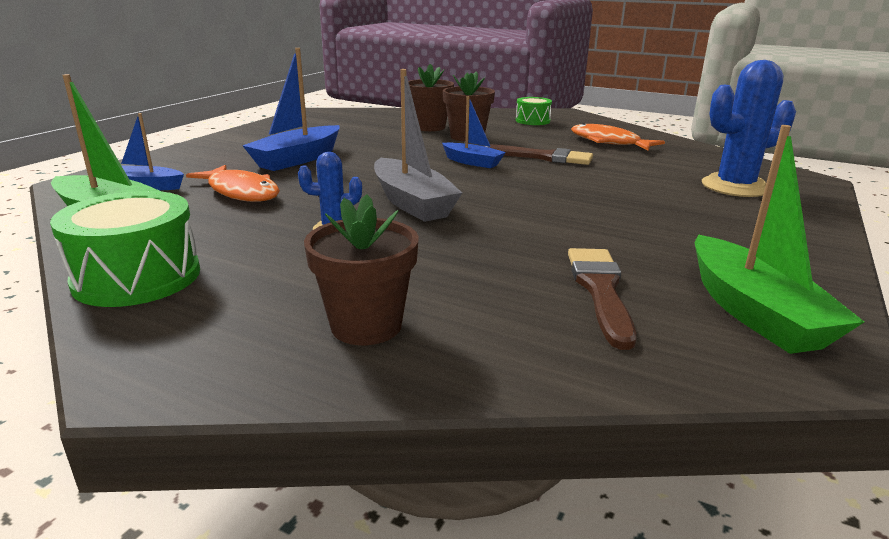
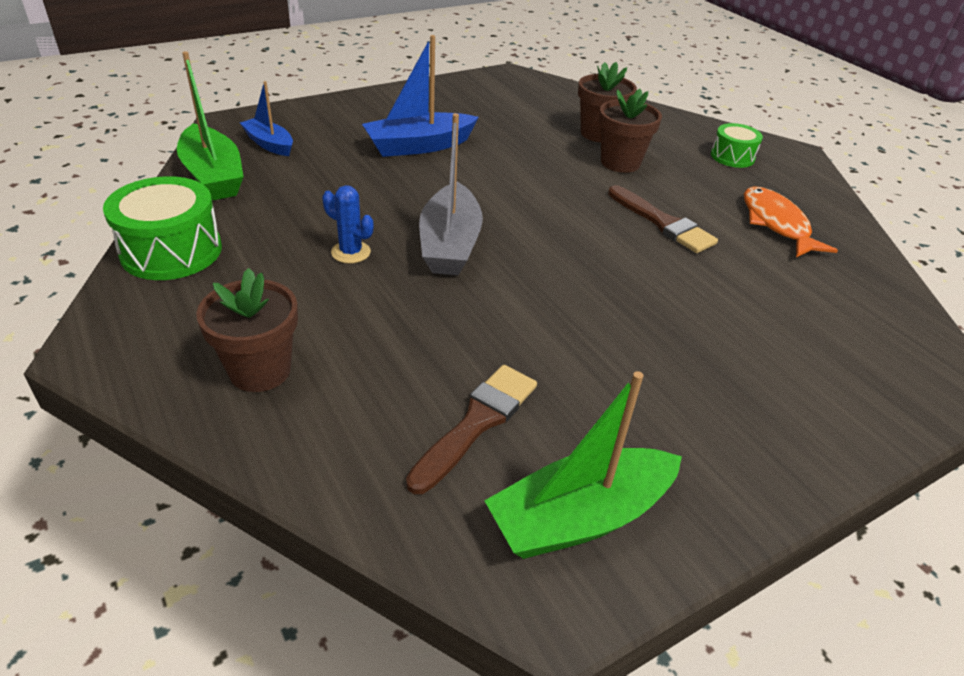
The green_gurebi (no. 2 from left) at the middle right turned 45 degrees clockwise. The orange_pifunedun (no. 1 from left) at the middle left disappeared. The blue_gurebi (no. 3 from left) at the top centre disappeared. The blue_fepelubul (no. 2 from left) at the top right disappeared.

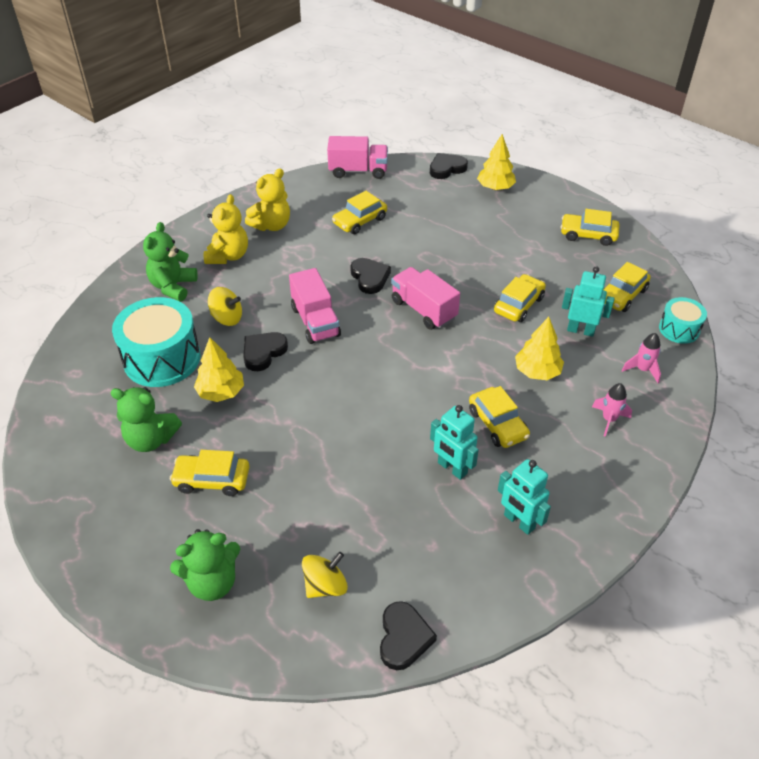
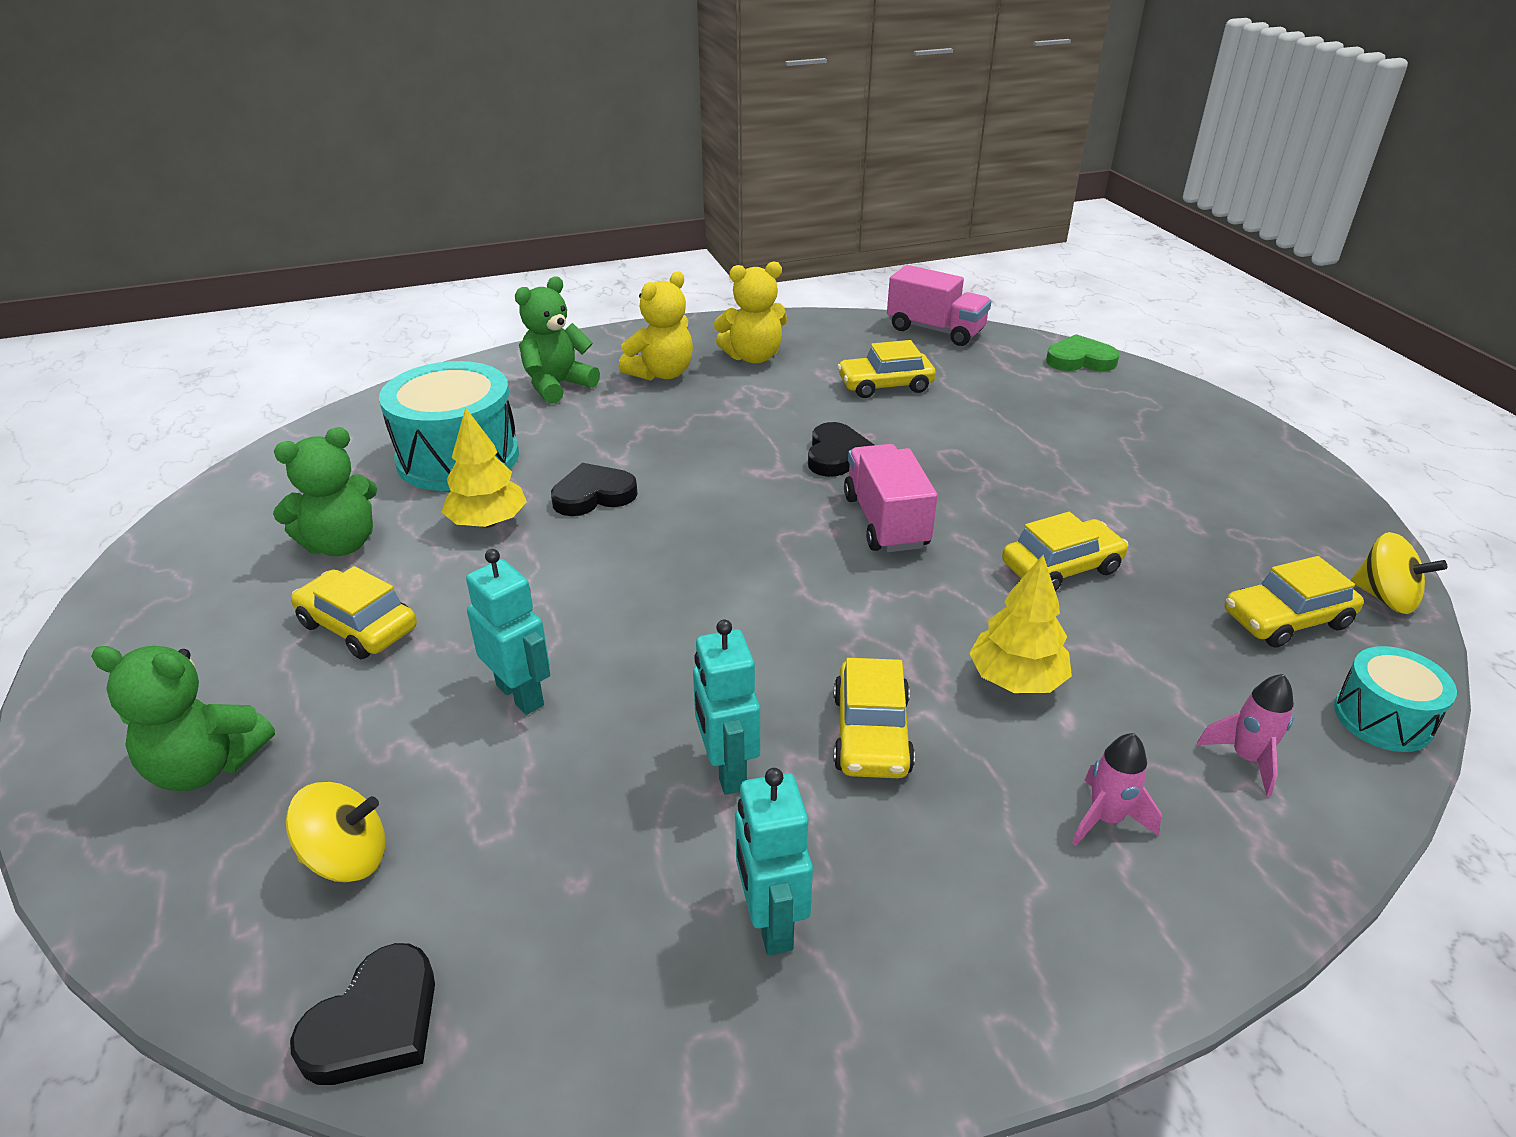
The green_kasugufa (no. 1 from left in the first image) at the middle left turned 75 degrees counterclockwise. The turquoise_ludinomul (no. 3 from left in the first image) moved from the middle right to the centre. The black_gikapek (no. 4 from left) at the top centre became the green_gikapek at the top right. The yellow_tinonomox (no. 1 from left in the first image) moved from the middle left to the middle right. The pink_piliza (no. 1 from left) at the centre disappeared. The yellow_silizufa (no. 2 from left) at the top centre disappeared. The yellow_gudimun (no. 5 from left) at the top right disappeared.

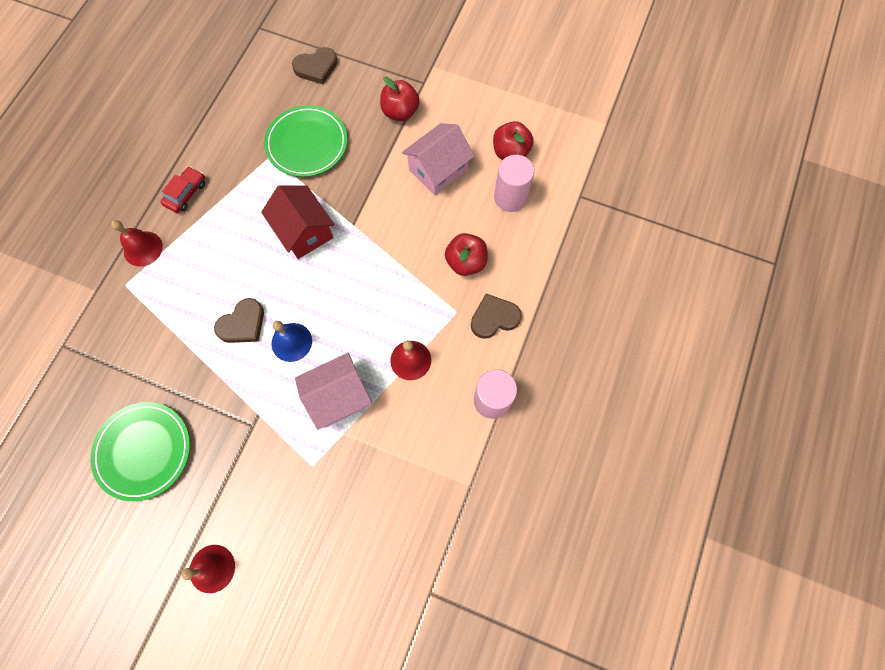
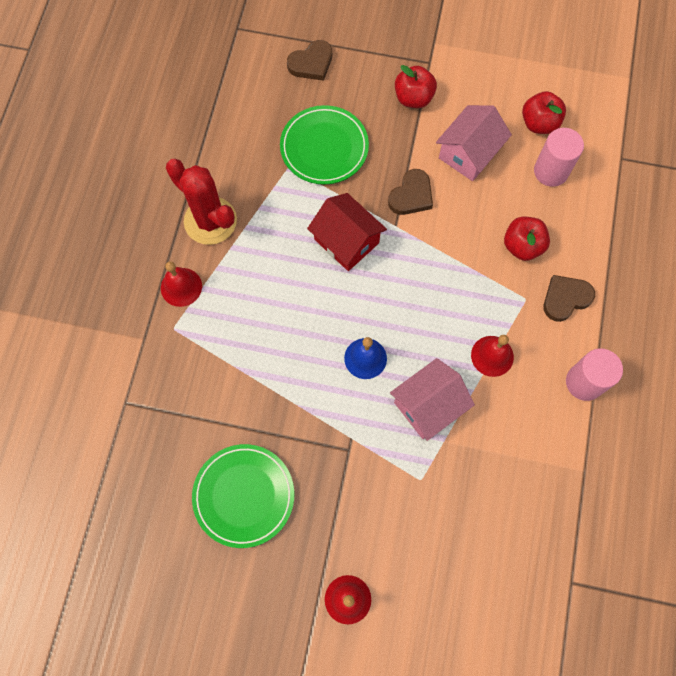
The red_gudimun at the top left was replaced by the red_fepelubul at the top left. The brown_gikapek (no. 1 from left in the first image) moved from the middle left to the top centre.

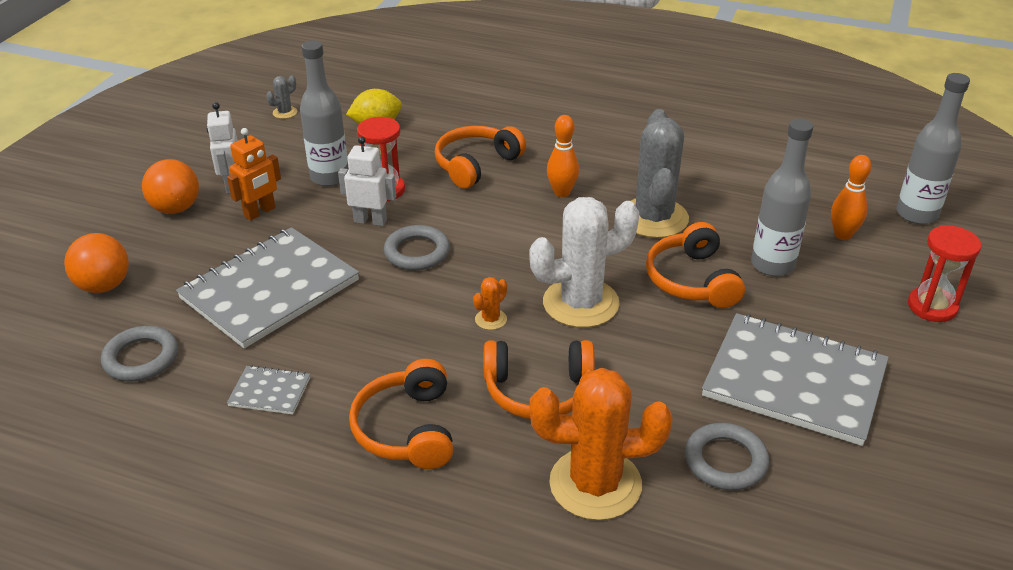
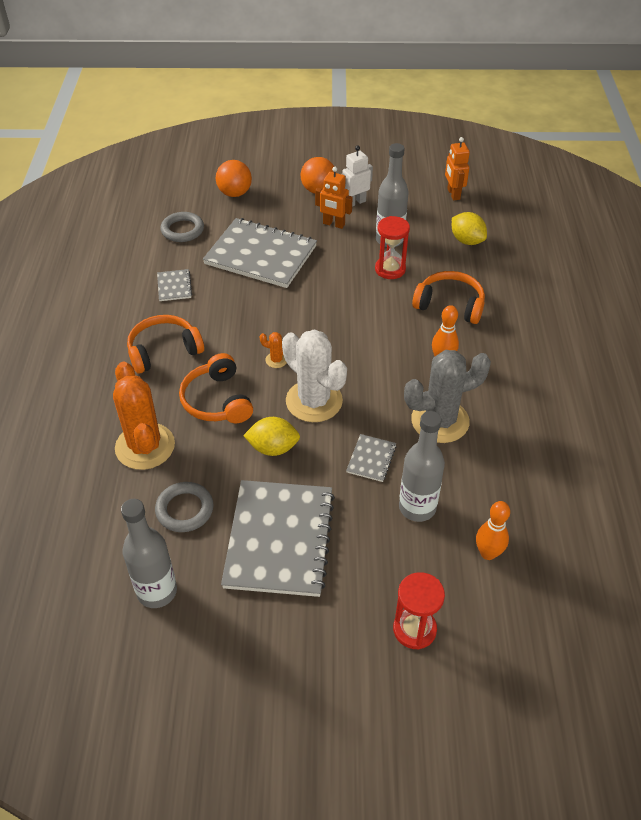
The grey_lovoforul (no. 3 from left in the first image) moved from the top right to the bottom left. The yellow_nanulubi (no. 1 from left) at the centre appeared. The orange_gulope (no. 4 from left) at the middle right was replaced by the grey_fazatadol (no. 4 from left) at the centre. The grey_fepelubul (no. 1 from left) at the top left was replaced by the orange_ludinomul (no. 2 from left) at the top right. The white_ludinomul (no. 2 from left) at the top centre disappeared. The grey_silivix (no. 2 from left) at the centre disappeared.

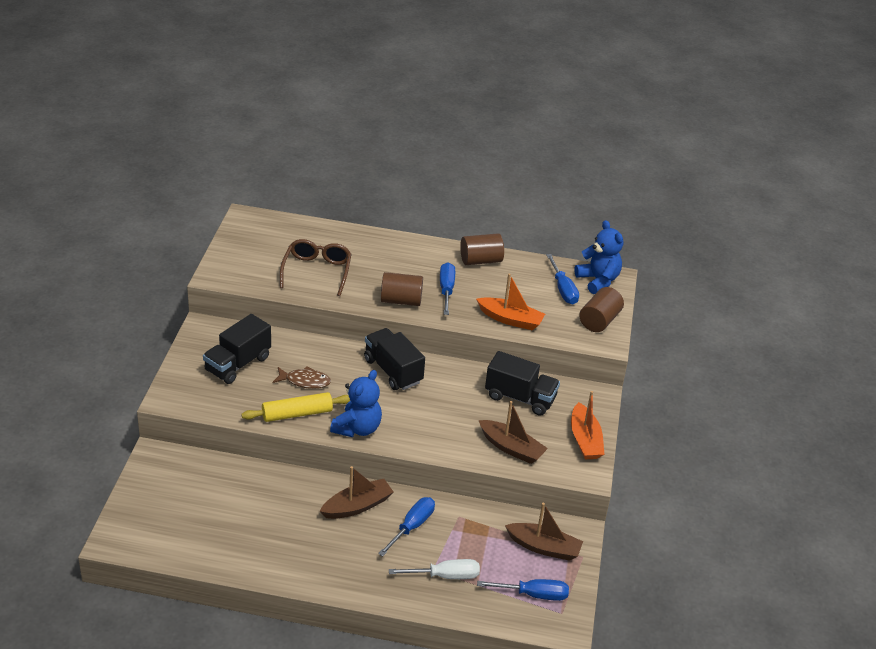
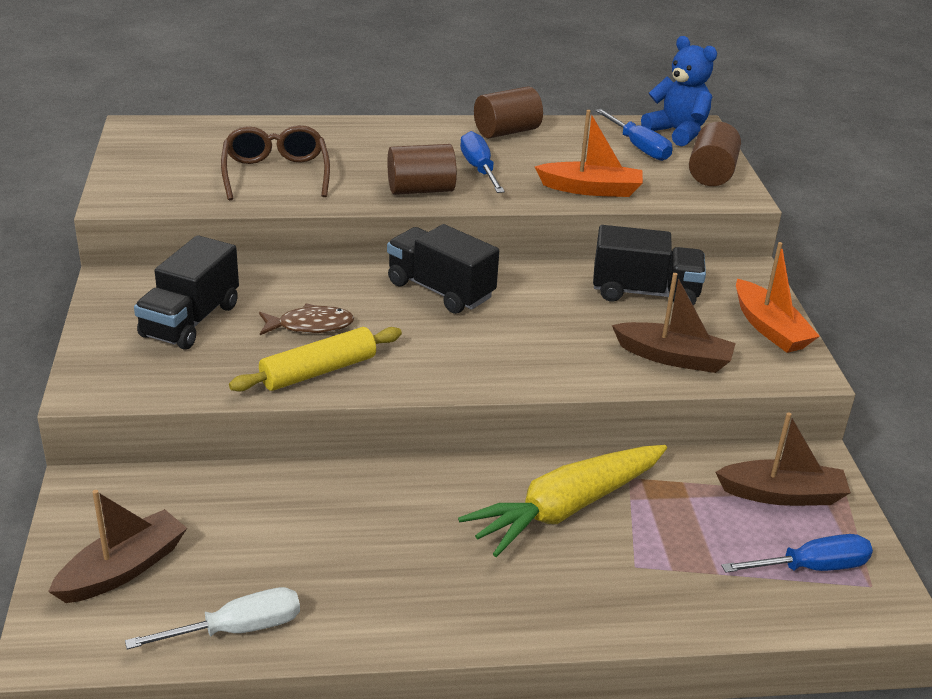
The brown_gurebi (no. 1 from left) moved from the bottom centre to the bottom left. The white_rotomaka moved from the bottom centre to the bottom left. The blue_rotomaka (no. 1 from left) at the bottom centre was replaced by the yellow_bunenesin at the bottom centre. The blue_kasugufa (no. 1 from left) at the centre disappeared.

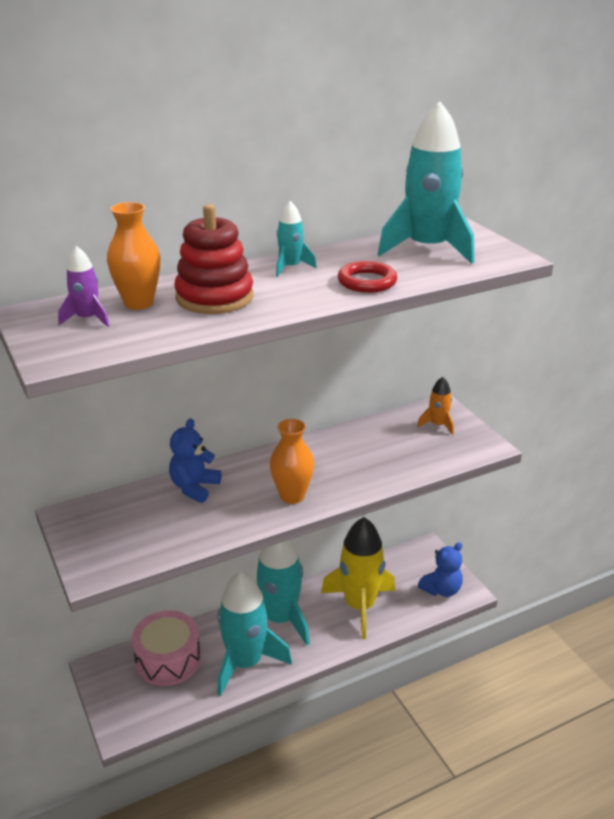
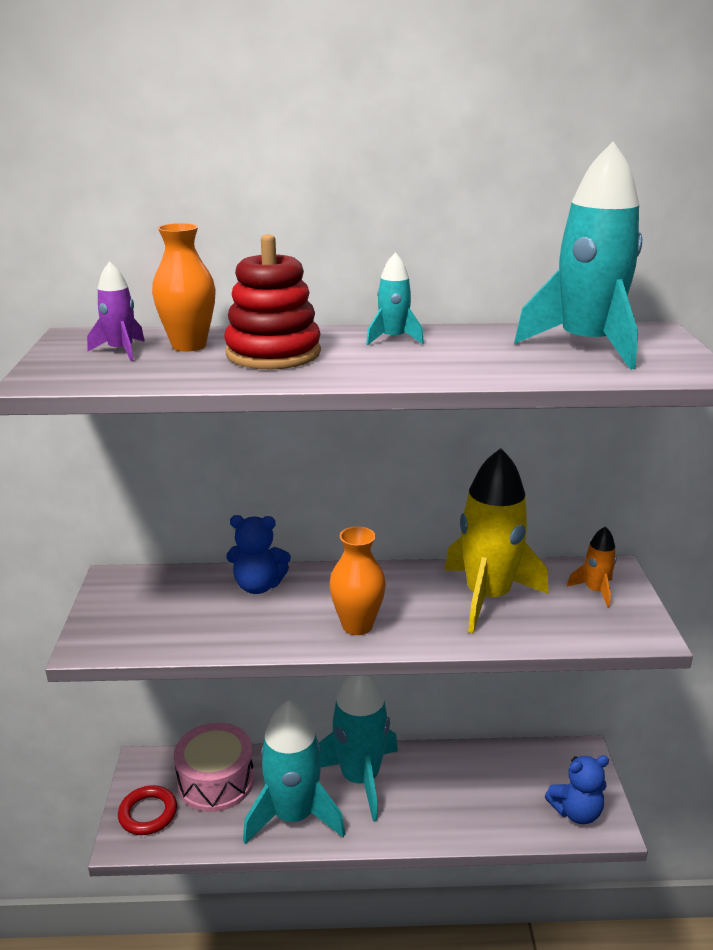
The red_silivix moved from the centre to the bottom left. The blue_kasugufa (no. 1 from left) at the middle left turned 135 degrees counterclockwise. The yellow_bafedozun moved from the bottom centre to the middle right.

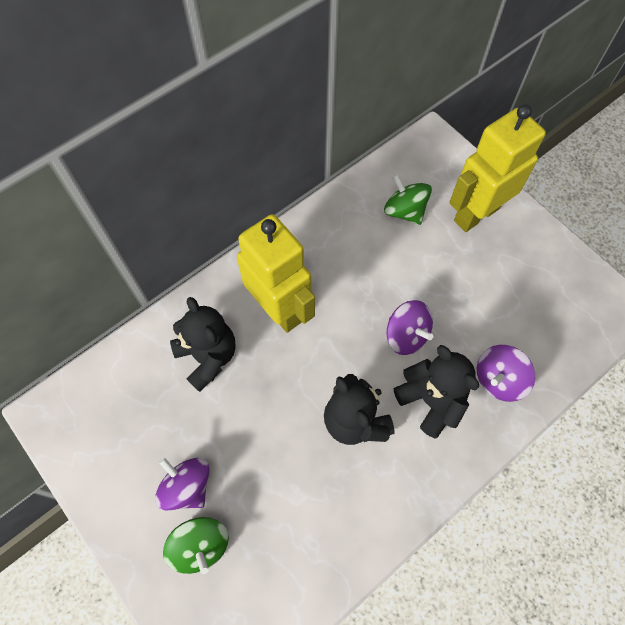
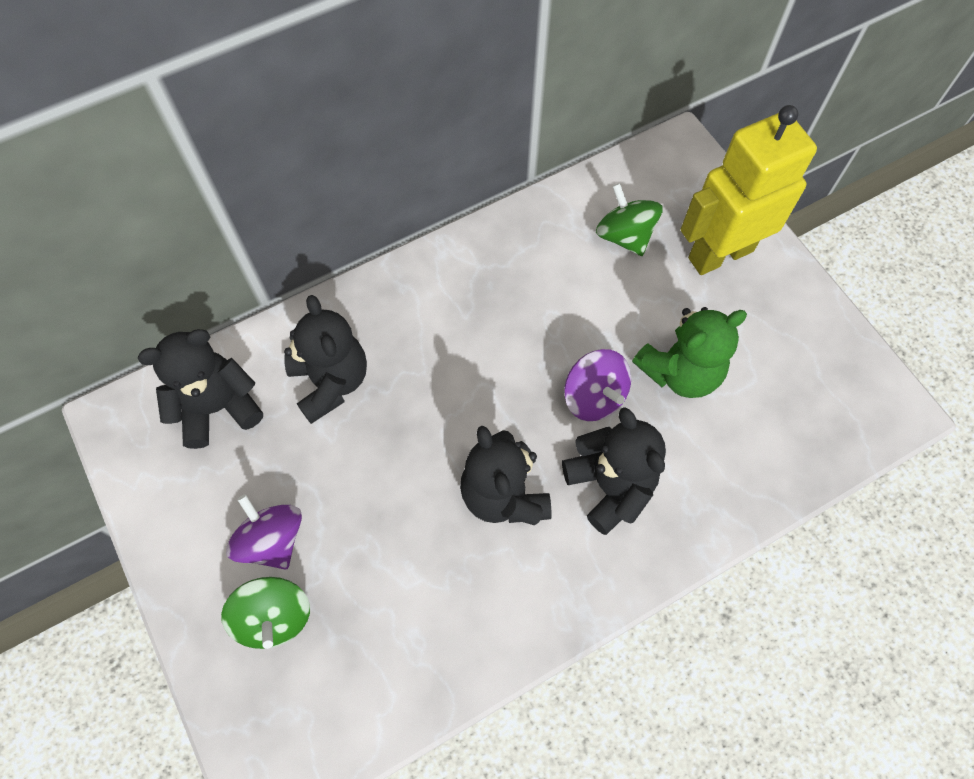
The black_kasugufa (no. 1 from left) at the middle left appeared. The green_kasugufa at the middle right appeared. The yellow_ludinomul (no. 1 from left) at the centre disappeared. The purple_tinonomox (no. 3 from left) at the middle right disappeared.

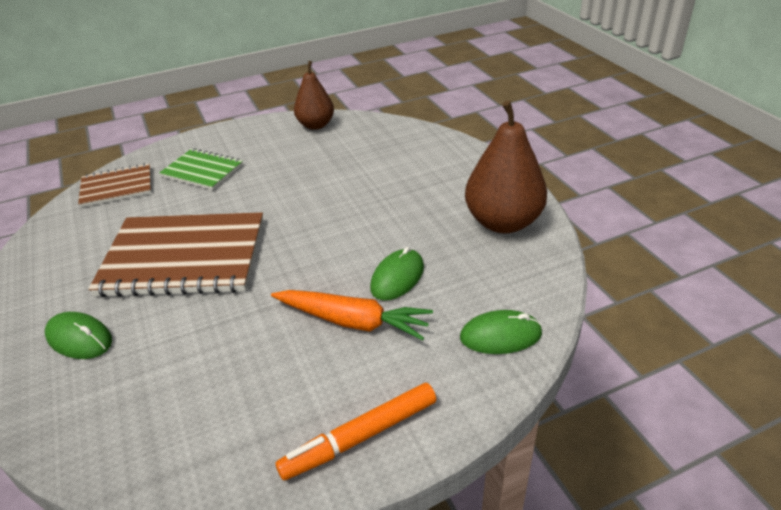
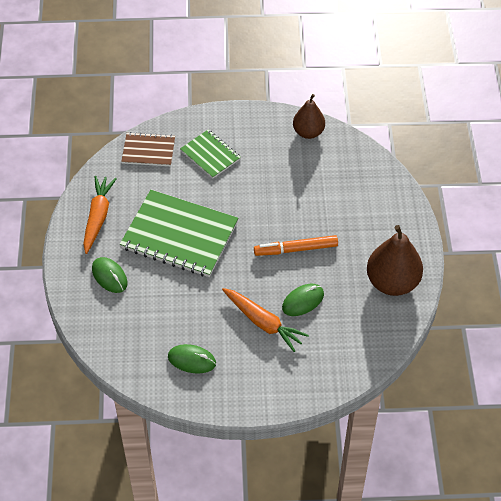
The orange_bunenesin (no. 1 from left) at the middle left appeared. The brown_fazatadol (no. 2 from left) at the middle left became the green_fazatadol (no. 1 from left) at the centre. The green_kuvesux (no. 3 from left in the first image) moved from the centre to the bottom centre. The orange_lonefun moved from the bottom centre to the centre.

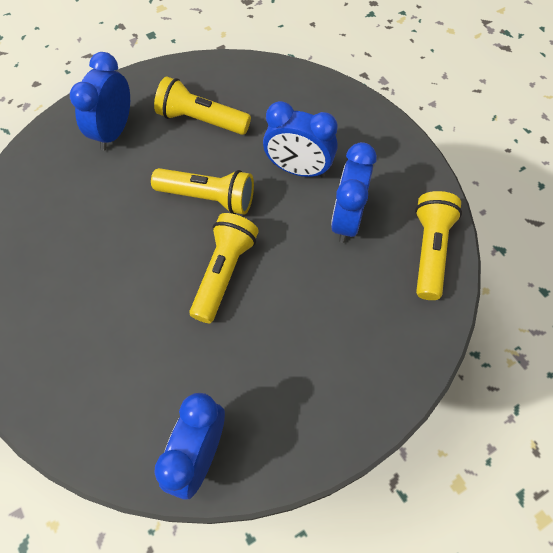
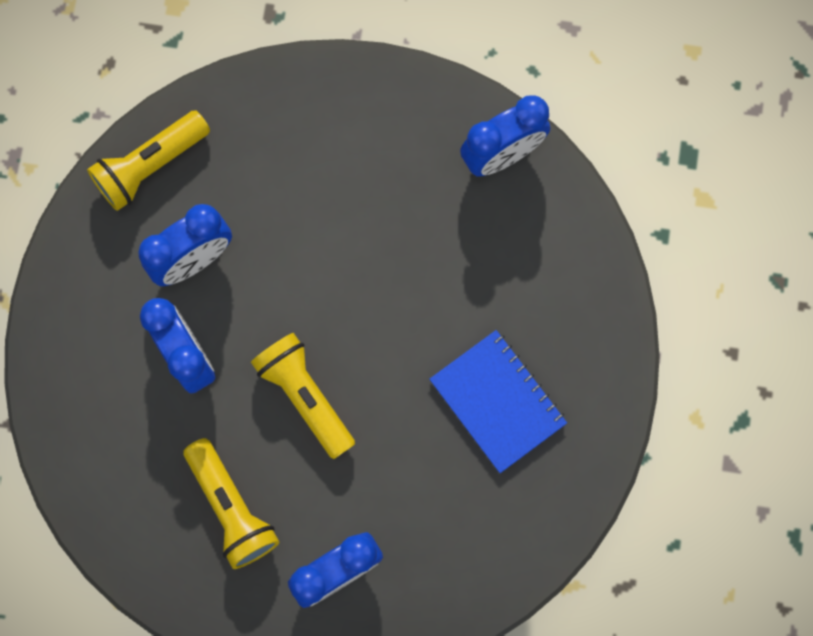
The blue_fazatadol at the centre appeared. The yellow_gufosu (no. 3 from left) at the centre disappeared.

